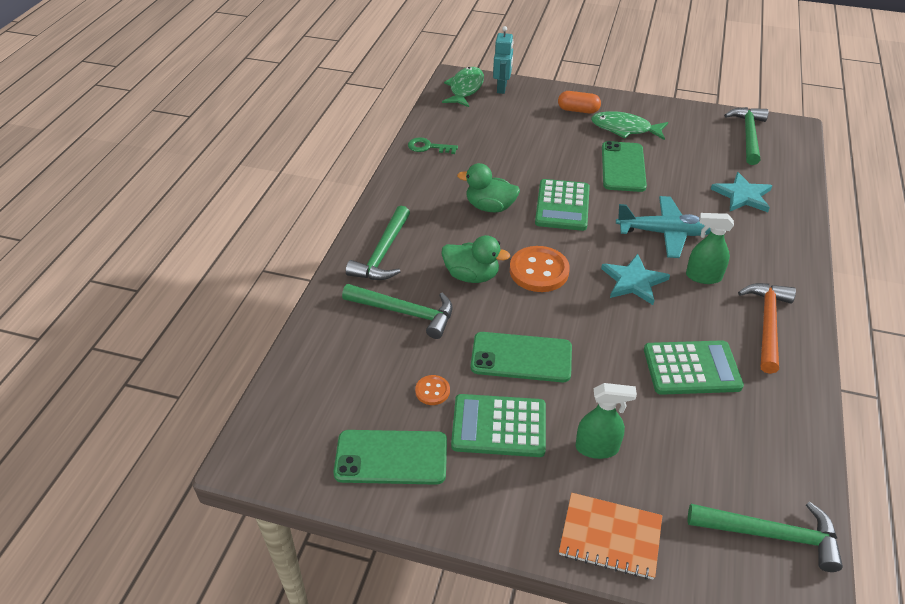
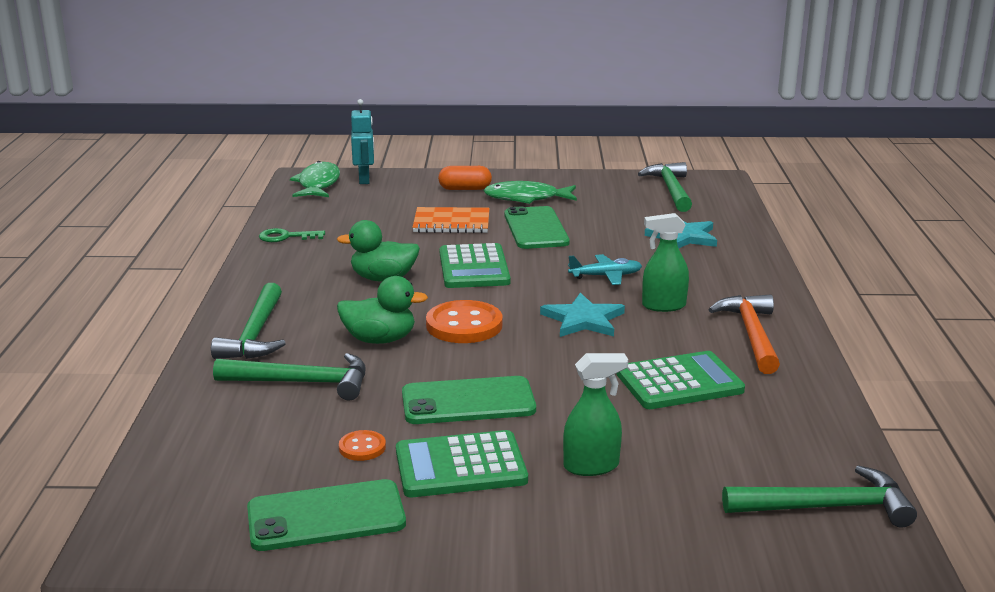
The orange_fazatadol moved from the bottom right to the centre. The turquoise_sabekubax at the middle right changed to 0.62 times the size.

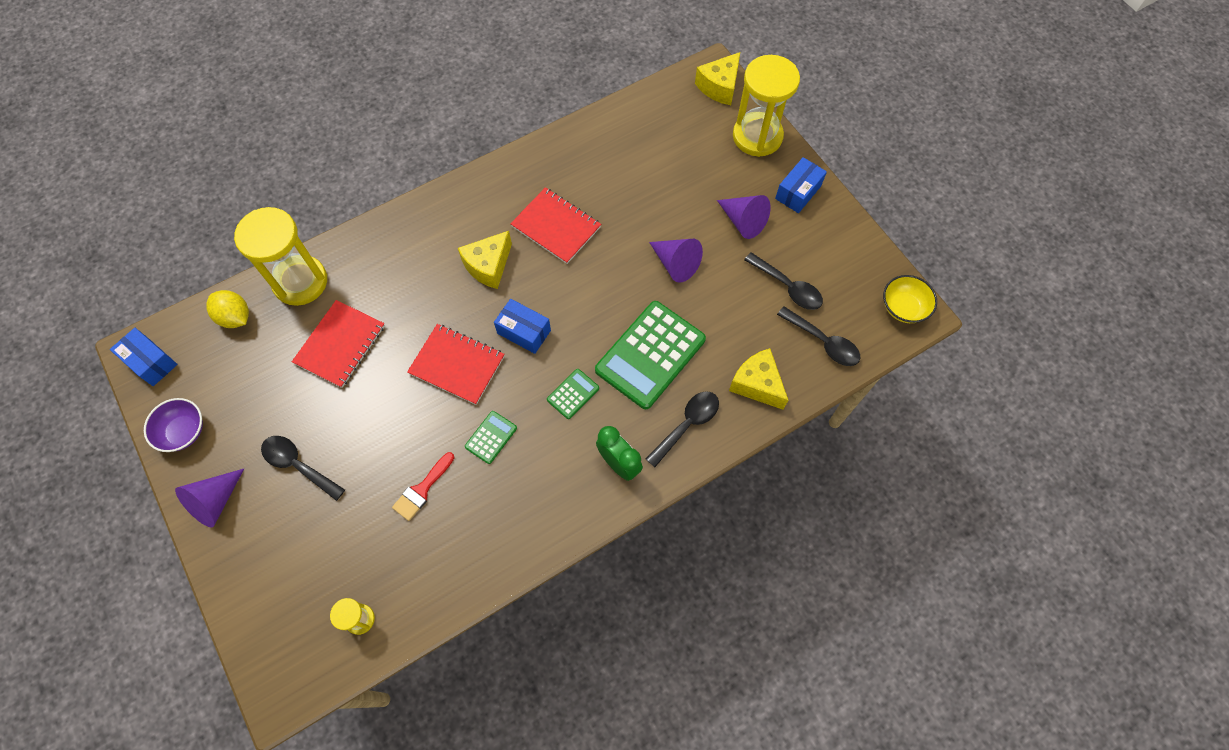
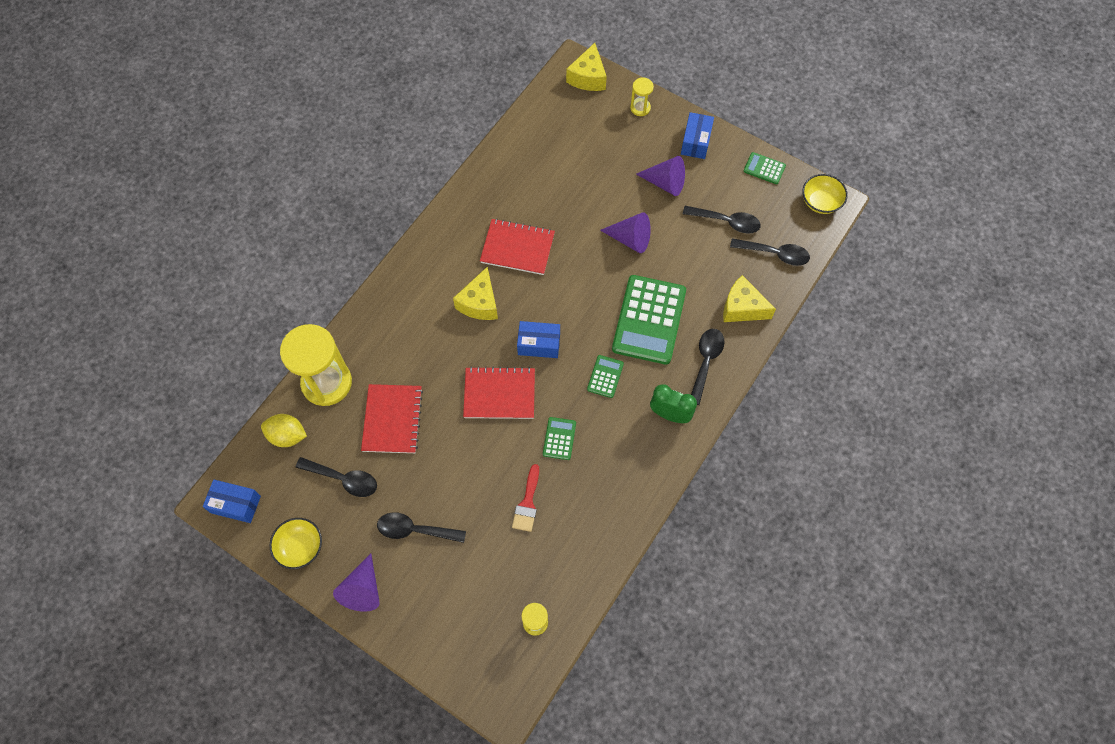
The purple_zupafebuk at the middle left became the yellow_zupafebuk (no. 1 from left) at the bottom left. The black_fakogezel (no. 1 from left) at the middle left appeared. The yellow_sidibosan (no. 3 from left) at the top centre changed to 0.46 times the size. The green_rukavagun (no. 4 from left) at the top right appeared.

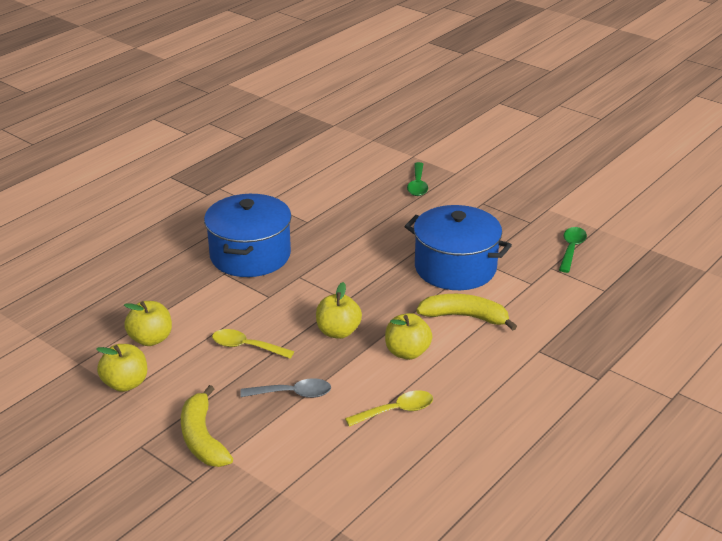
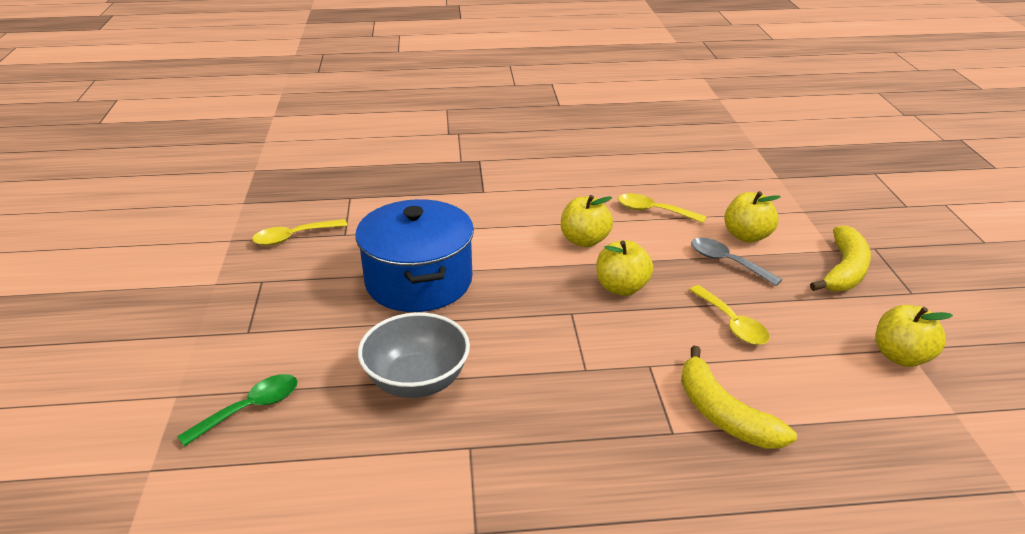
The green_fakogezel (no. 2 from left) at the middle right became the yellow_fakogezel (no. 1 from left) at the middle left. The grey_zupafebuk at the centre appeared. The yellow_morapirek (no. 2 from left in the first image) moved from the centre to the bottom right. The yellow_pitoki (no. 2 from left in the first image) moved from the middle left to the middle right. The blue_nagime (no. 1 from left) at the centre disappeared.

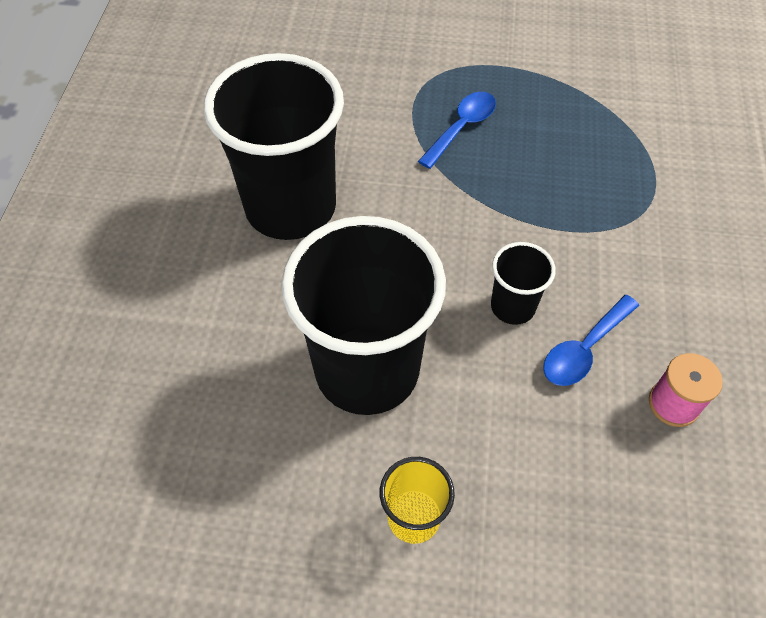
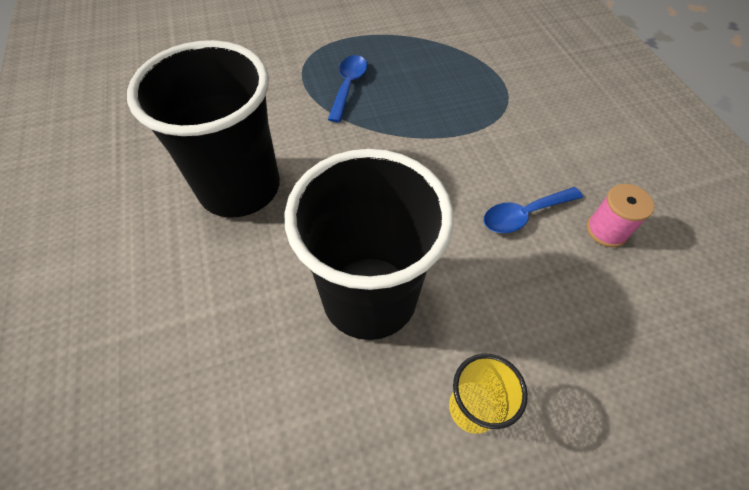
The blue_fakogezel (no. 2 from left) at the middle right turned 45 degrees clockwise. The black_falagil (no. 3 from left) at the middle right disappeared.

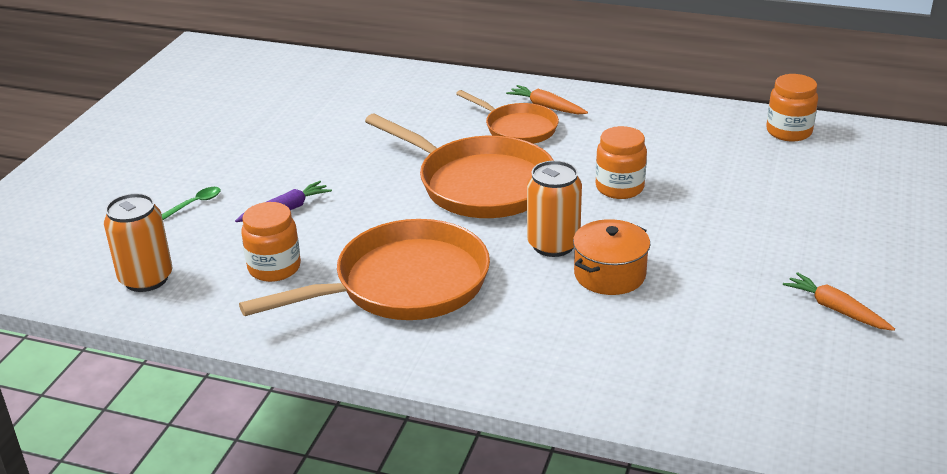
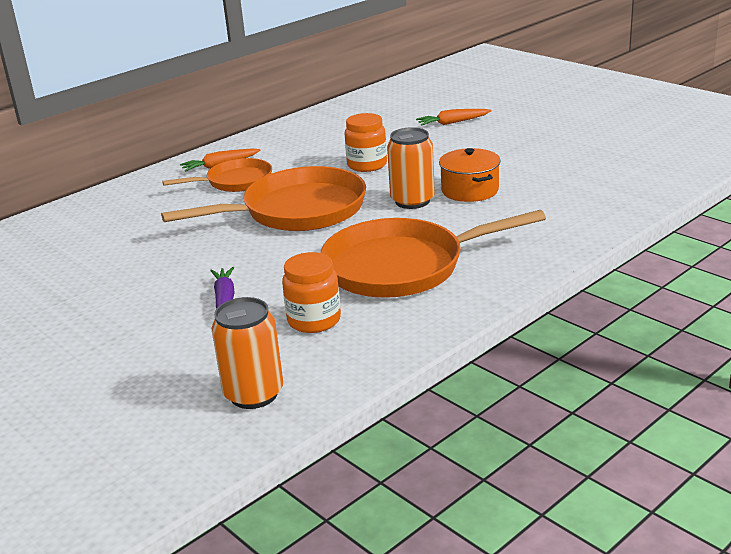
The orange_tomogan (no. 1 from left in the first image) at the centre turned 105 degrees counterclockwise. The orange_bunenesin (no. 2 from left) moved from the middle right to the top centre. The green_fakogezel at the middle left disappeared. The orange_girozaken (no. 3 from left) at the top right disappeared.

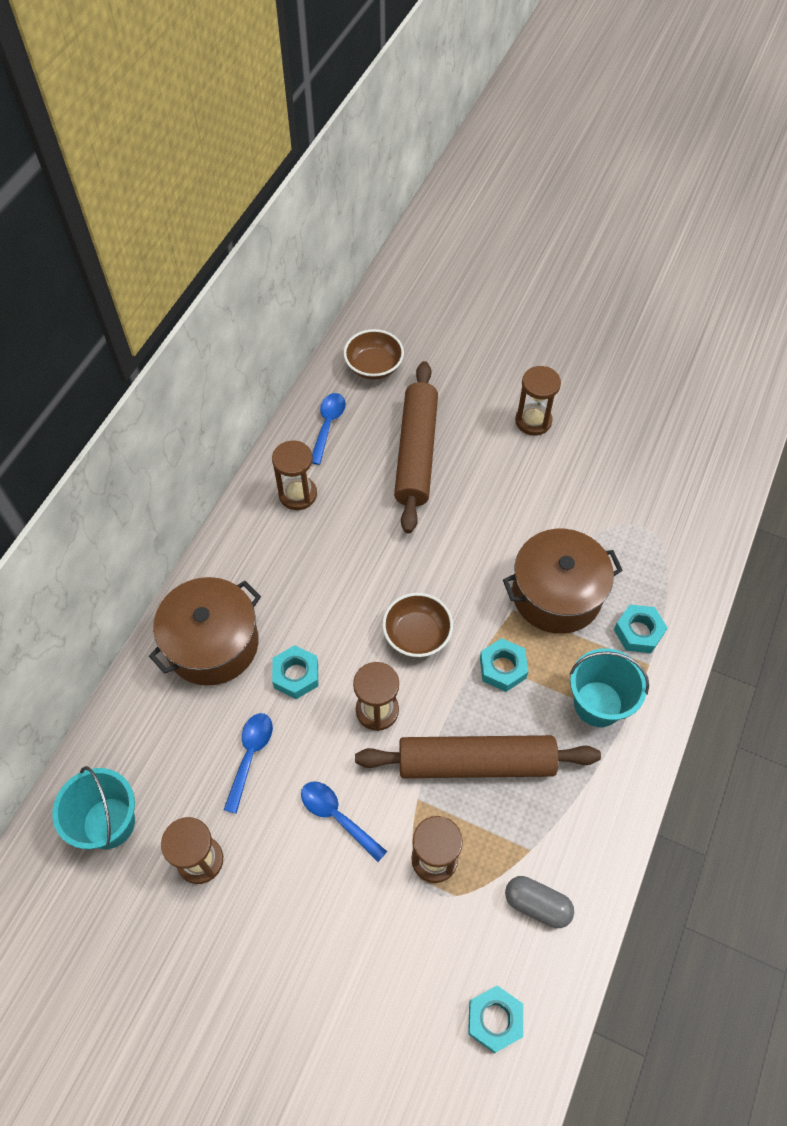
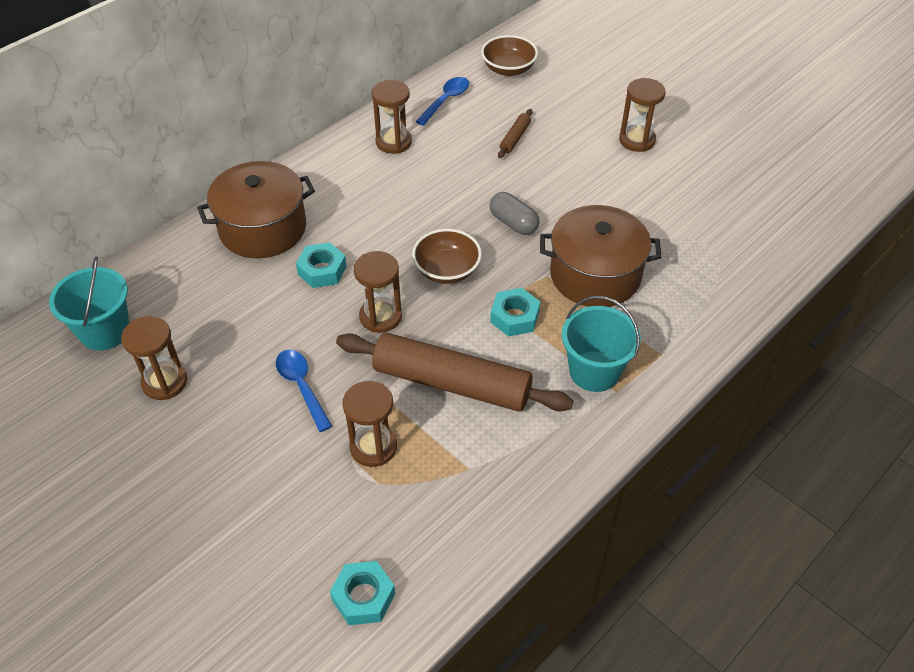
The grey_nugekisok moved from the bottom right to the top centre. The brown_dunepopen (no. 1 from left in the first image) at the centre changed to 0.41 times the size. The blue_fakogezel (no. 1 from left) at the bottom left disappeared. The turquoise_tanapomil (no. 4 from left) at the middle right disappeared.

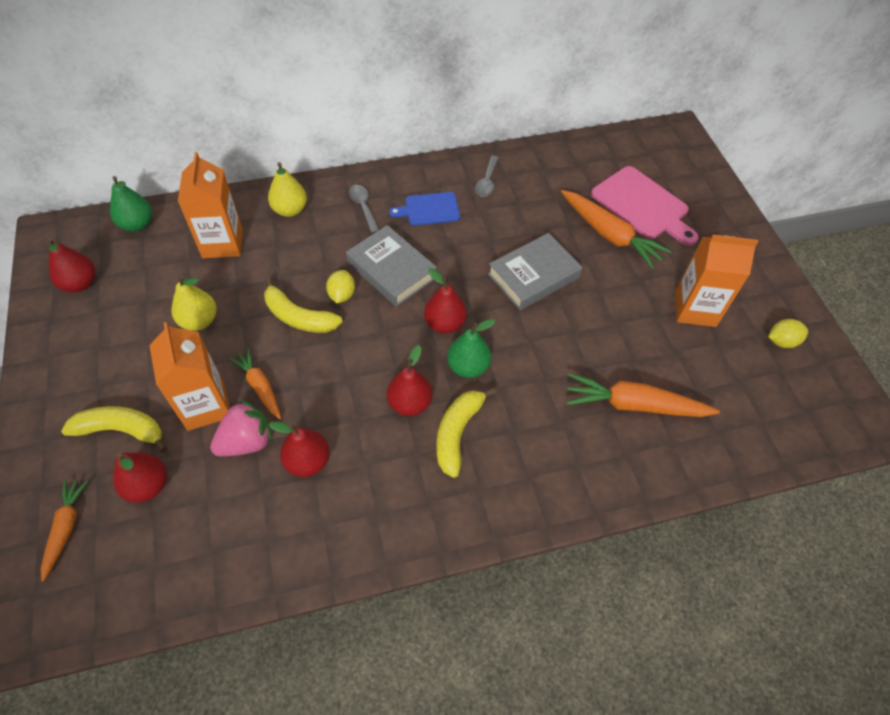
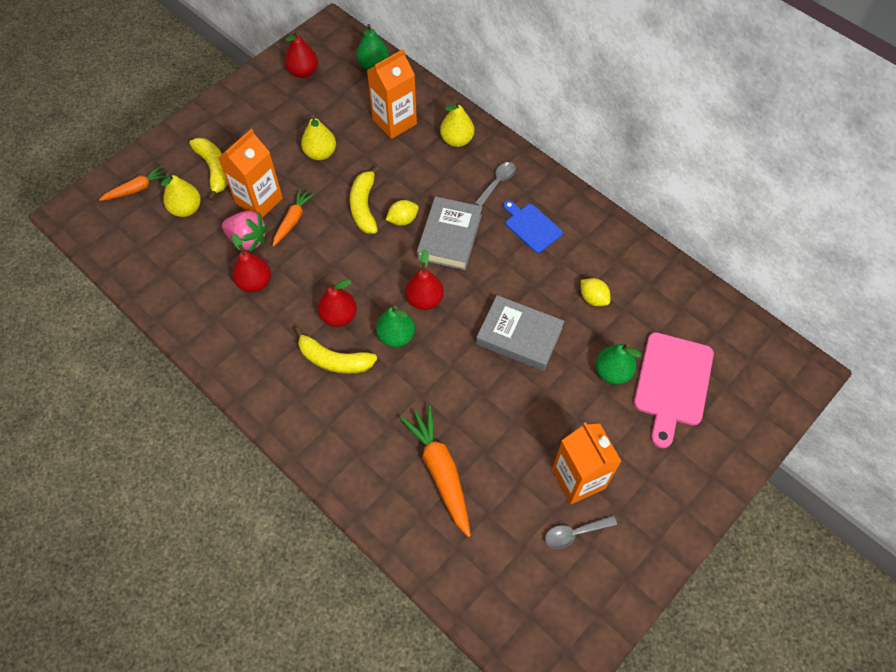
The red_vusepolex (no. 2 from left) at the bottom left became the yellow_vusepolex (no. 1 from left) at the top left. The yellow_morapirek (no. 3 from left in the first image) at the centre turned 150 degrees counterclockwise. The grey_fakogezel (no. 2 from left) moved from the top centre to the bottom centre. The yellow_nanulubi (no. 2 from left) moved from the middle right to the centre. The orange_bunenesin (no. 3 from left) at the top right was replaced by the green_vusepolex (no. 3 from left) at the middle right.

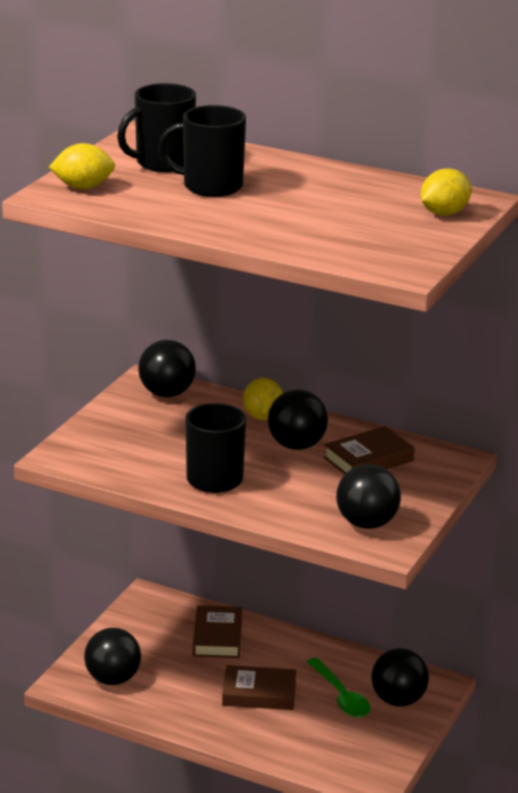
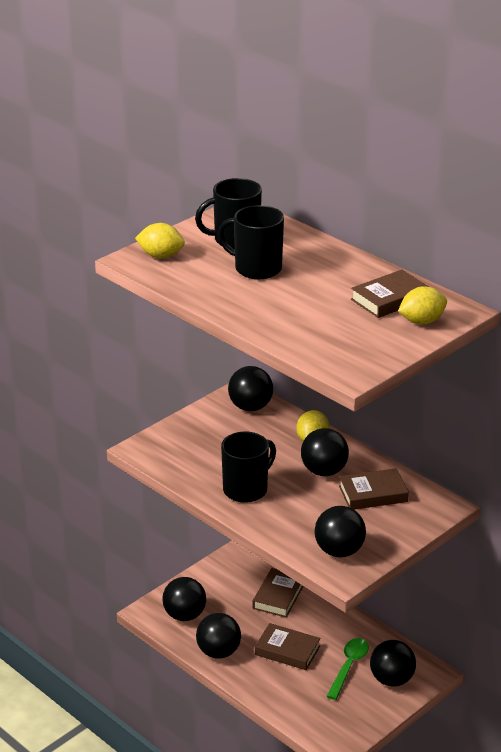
The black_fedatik (no. 2 from left) at the bottom centre appeared. The green_fakogezel at the bottom centre turned 150 degrees counterclockwise. The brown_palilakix (no. 4 from left) at the middle right appeared.

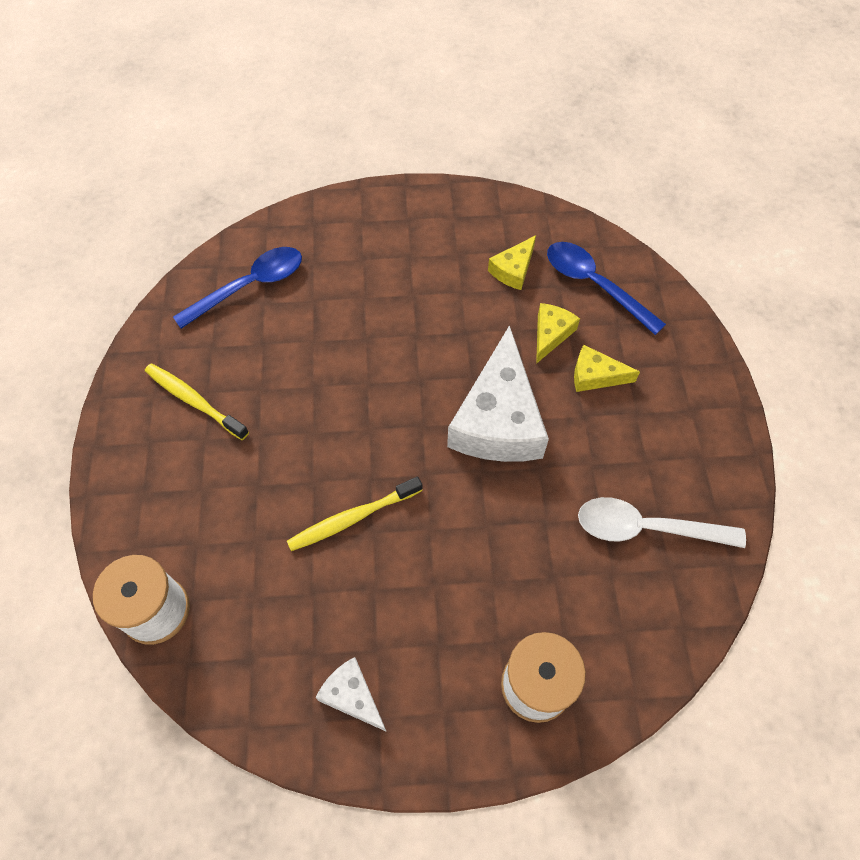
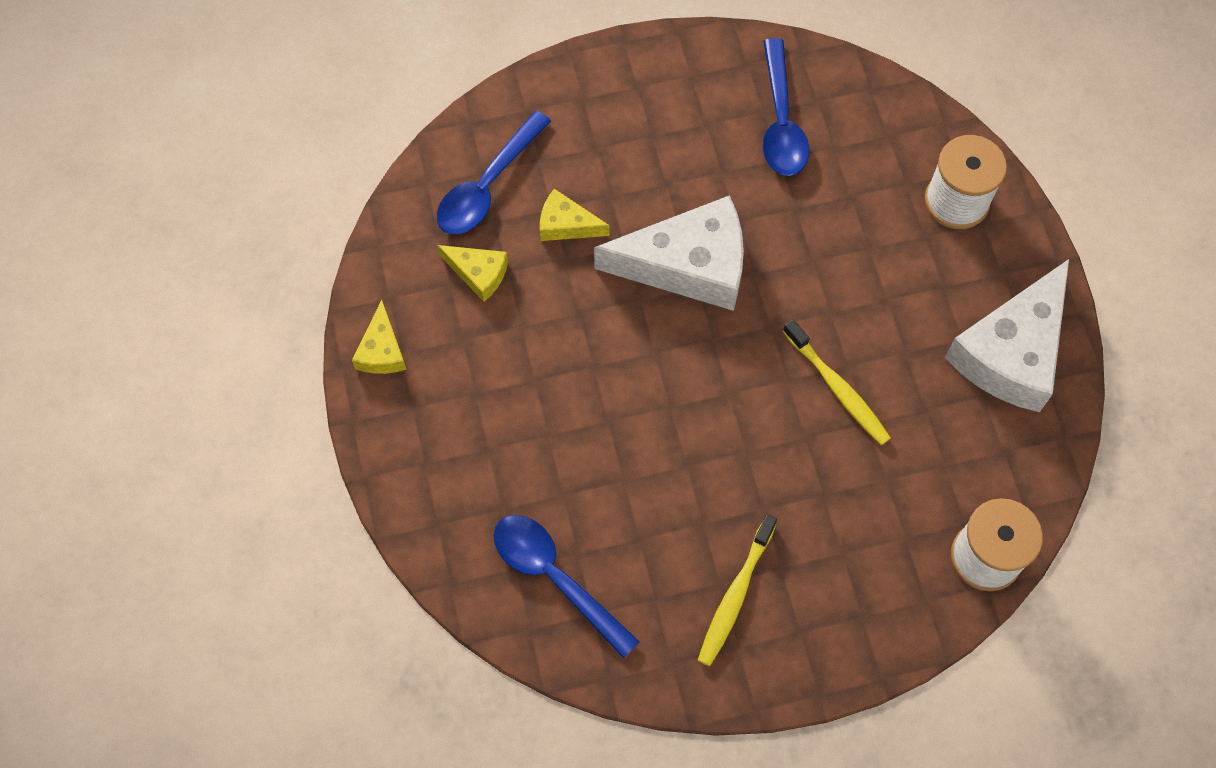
The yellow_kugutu (no. 3 from left in the first image) moved from the middle right to the middle left. The white_fakogezel at the middle right became the blue_fakogezel (no. 3 from left) at the top centre. The white_kugutu (no. 1 from left in the first image) at the bottom centre changed to 2.09 times the size.

